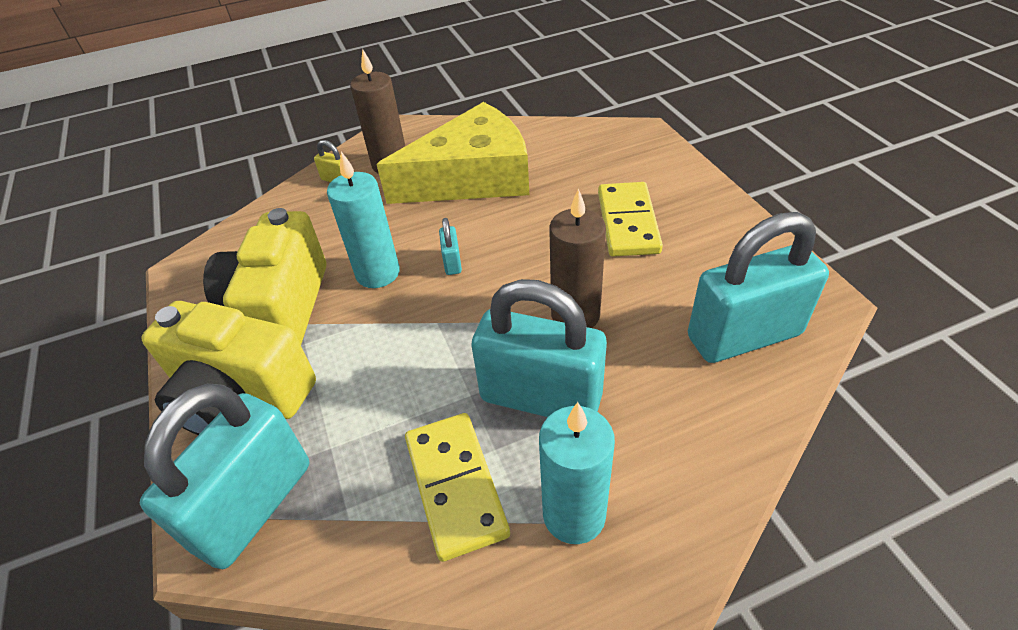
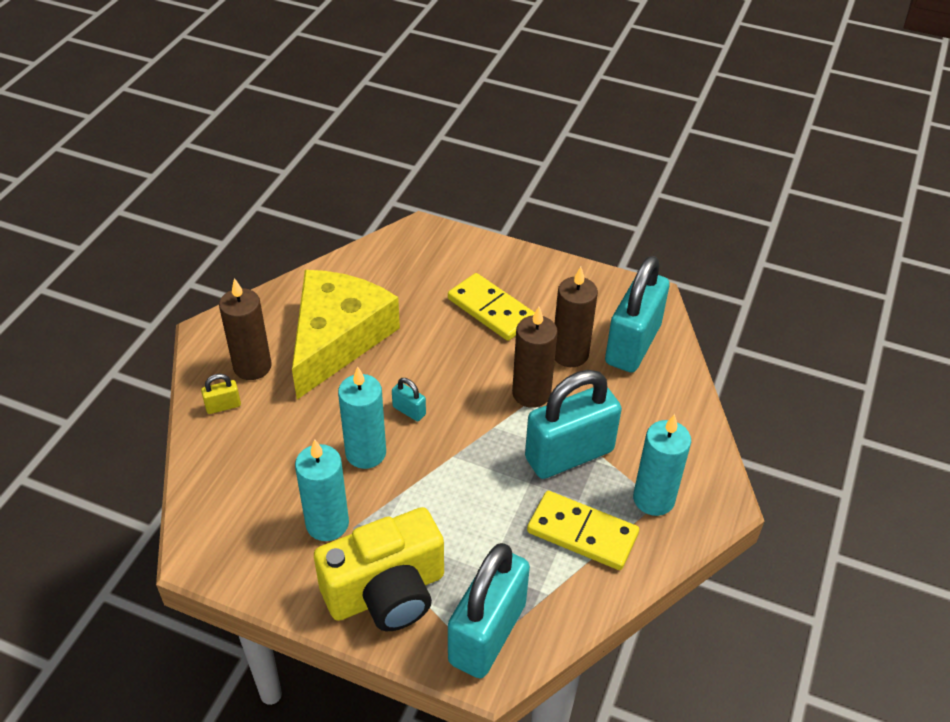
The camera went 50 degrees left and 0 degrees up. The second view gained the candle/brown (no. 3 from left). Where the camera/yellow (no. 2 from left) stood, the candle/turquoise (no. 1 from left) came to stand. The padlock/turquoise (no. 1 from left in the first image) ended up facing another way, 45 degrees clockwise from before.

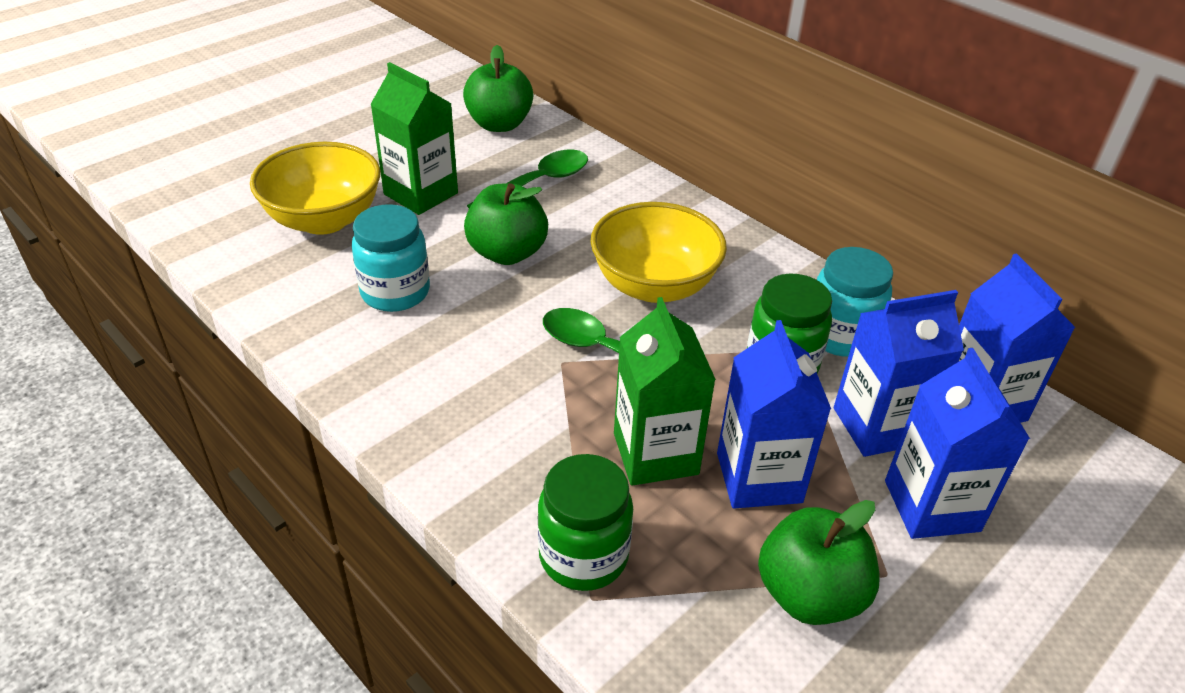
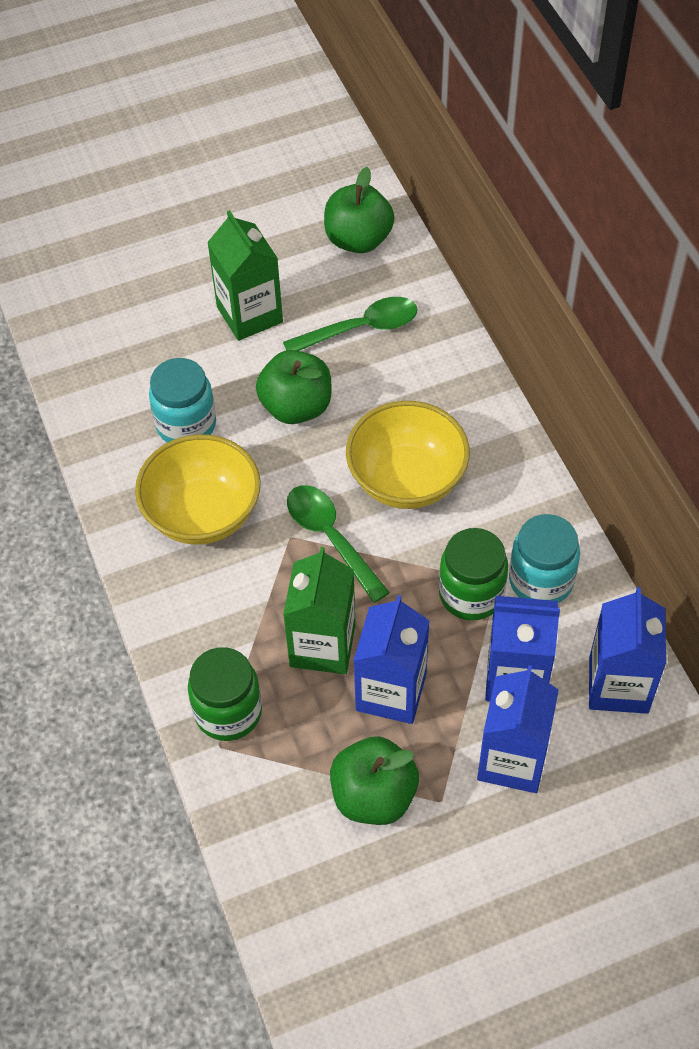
The camera went 25 degrees right and 15 degrees up. The bowl/yellow (no. 1 from left) ended up elsewhere.

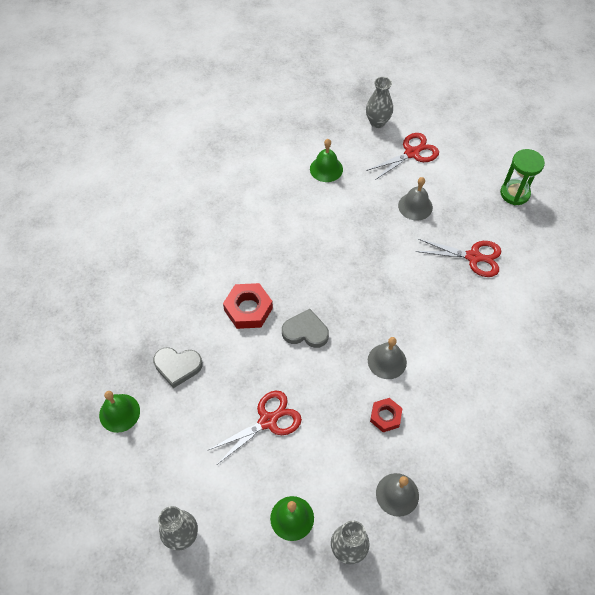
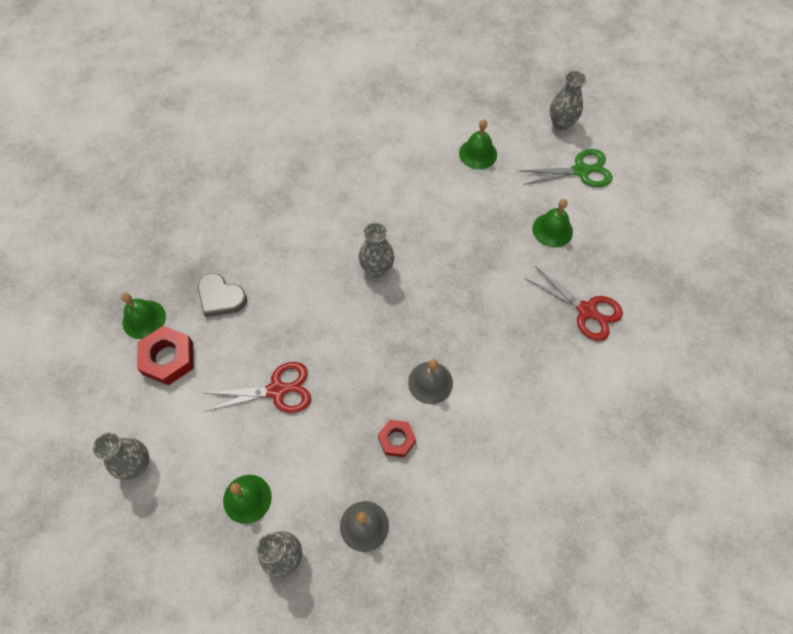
The camera went 25 degrees right and 5 degrees up. The second view lost the heart/grey (no. 2 from left). The second view lost the hourglass/green. The second view gained the vase/grey (no. 3 from left). The nut/red (no. 1 from left) ended up elsewhere. What was the scissors/red (no. 2 from left) turned into the scissors/green. What was the bell/grey (no. 3 from left) turned into the bell/green (no. 4 from left).

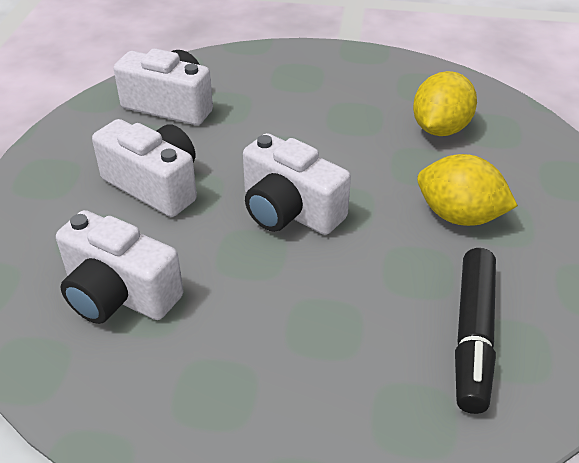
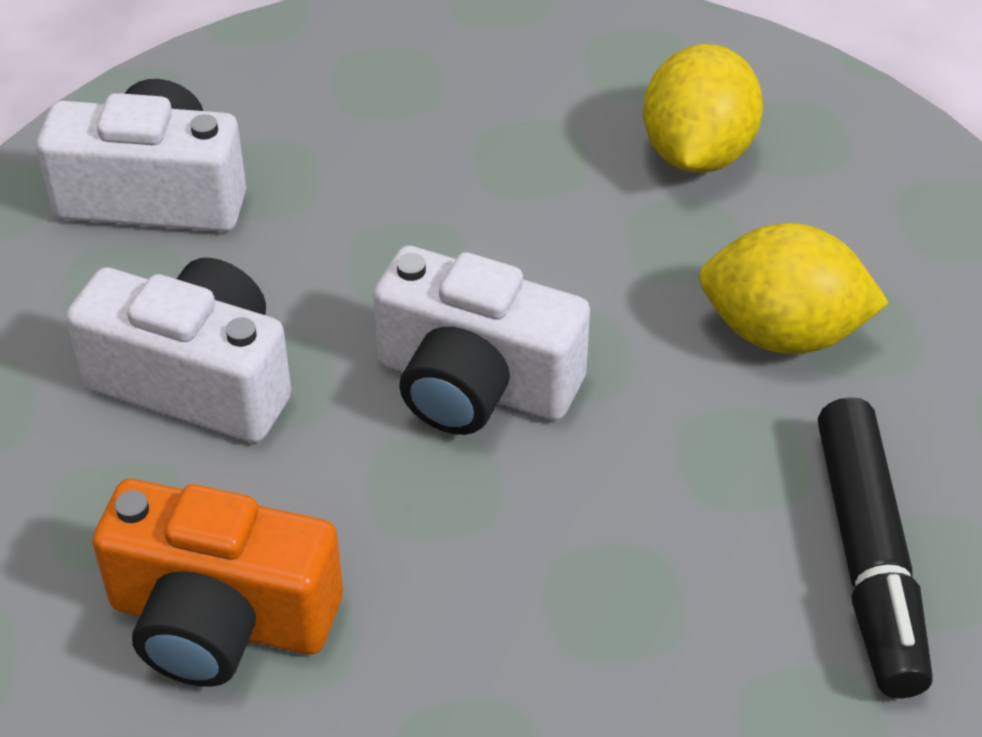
The camera went 15 degrees left and 5 degrees up. What was the camera/white (no. 1 from left) turned into the camera/orange.

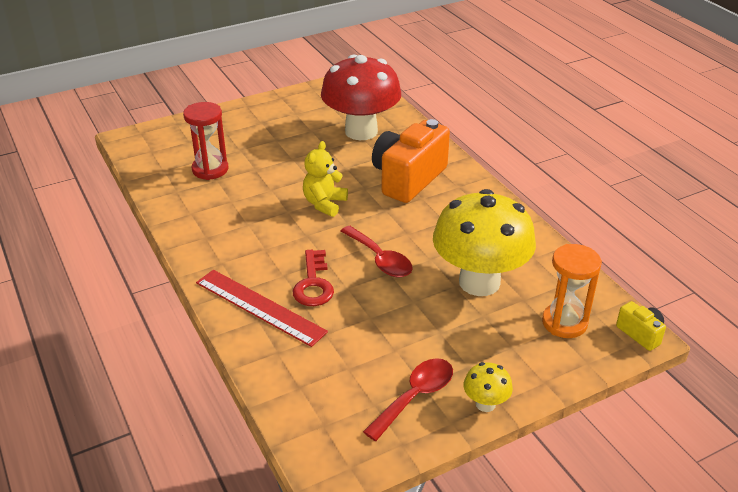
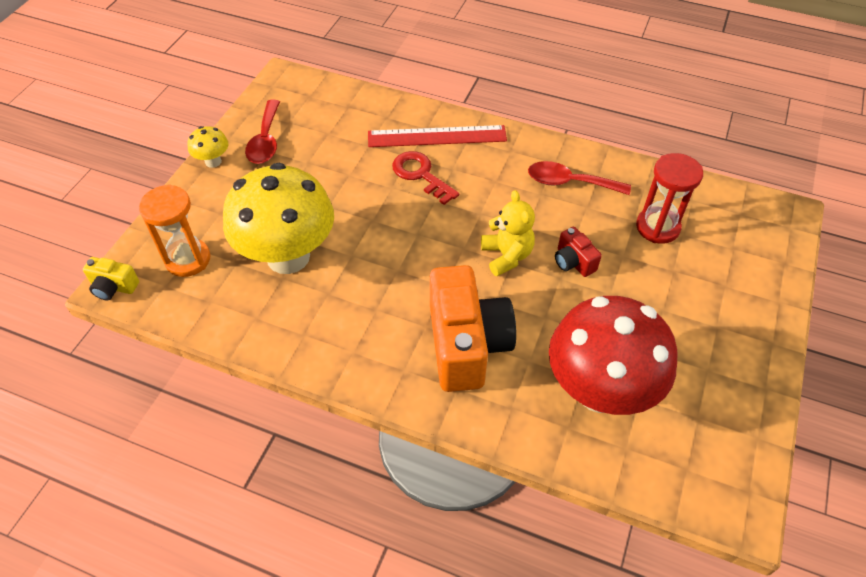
The camera went 140 degrees right and 15 degrees up. The second view gained the camera/red. The spoon/red (no. 1 from left in the first image) ended up elsewhere.

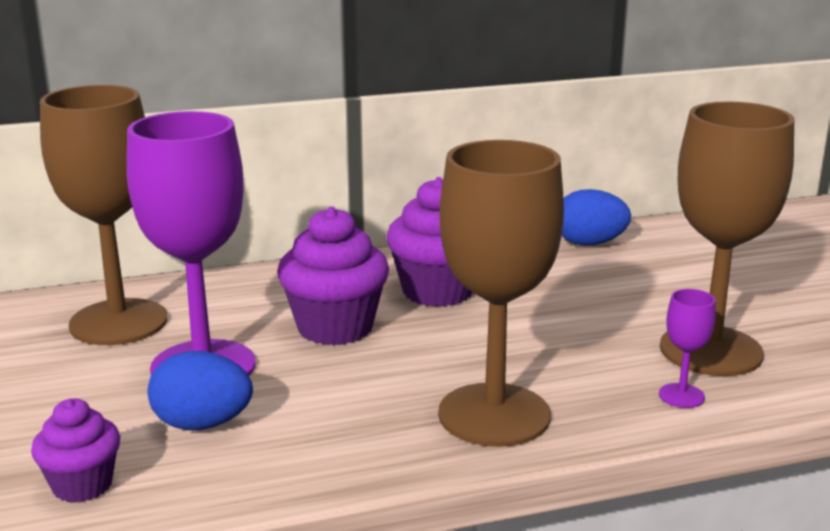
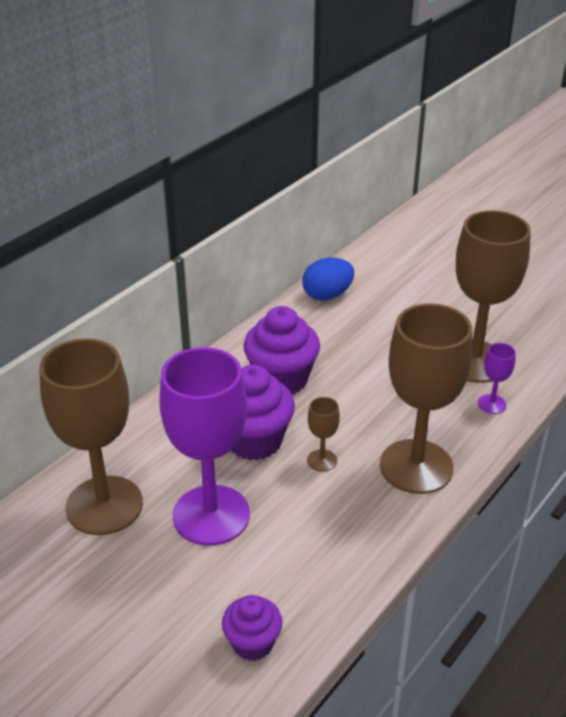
The camera went 35 degrees left and 15 degrees up. The second view lost the egg/blue (no. 1 from left). The second view gained the goblet/brown (no. 2 from left).

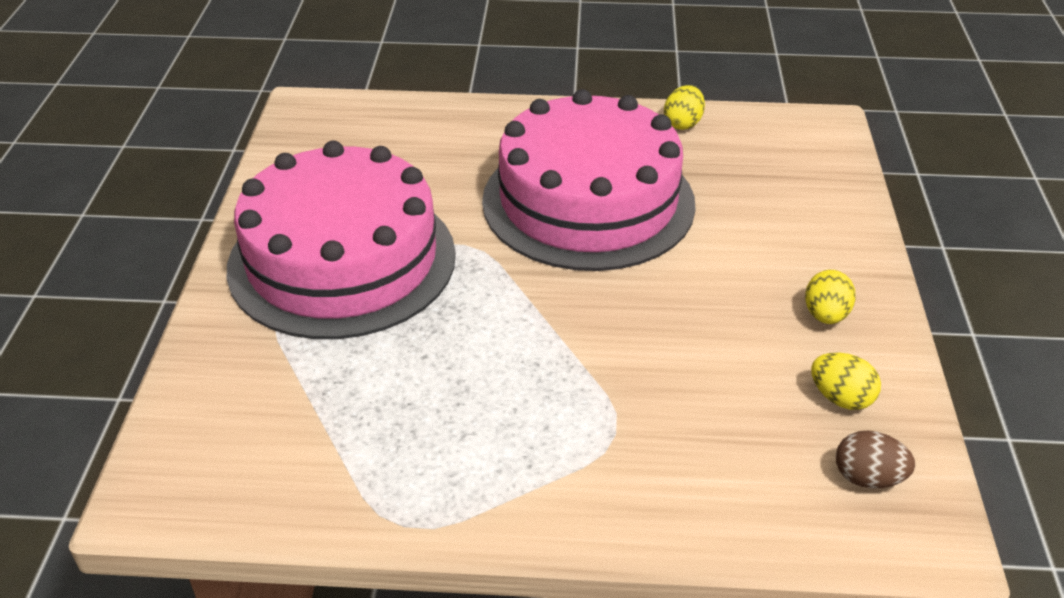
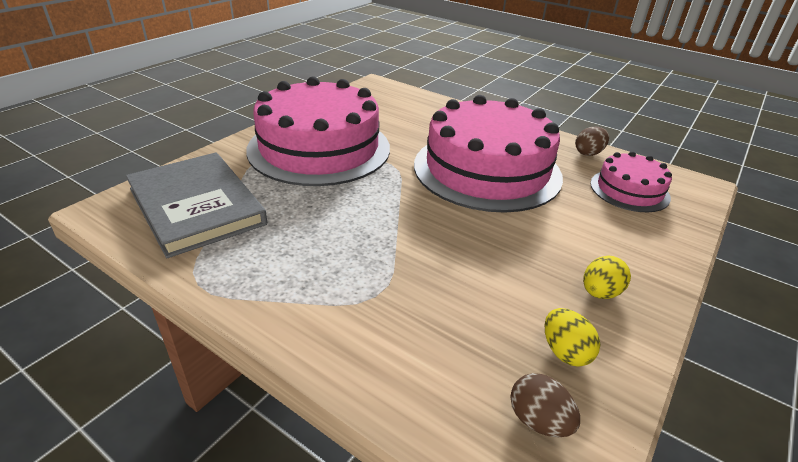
The camera went 30 degrees right and 5 degrees down. The second view gained the book/grey. The second view gained the cake/pink (no. 3 from left). What was the egg/yellow (no. 1 from left) turned into the egg/brown (no. 2 from left).

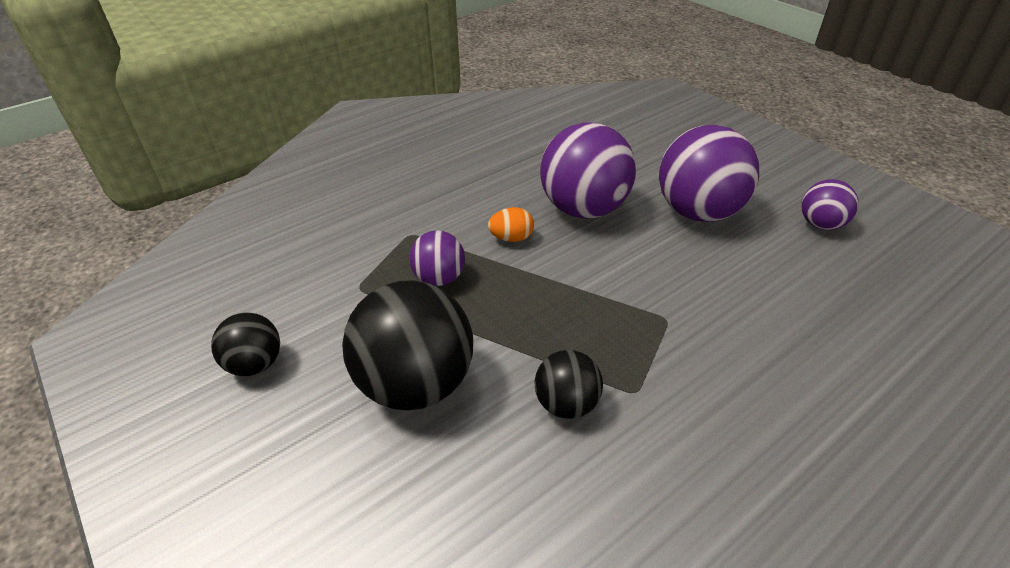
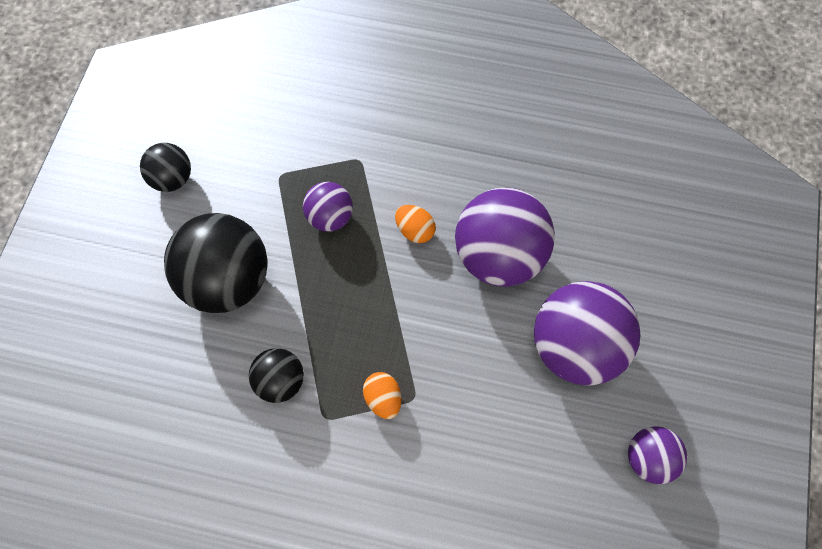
The camera went 50 degrees right and 25 degrees up. The second view gained the egg/orange (no. 1 from left).

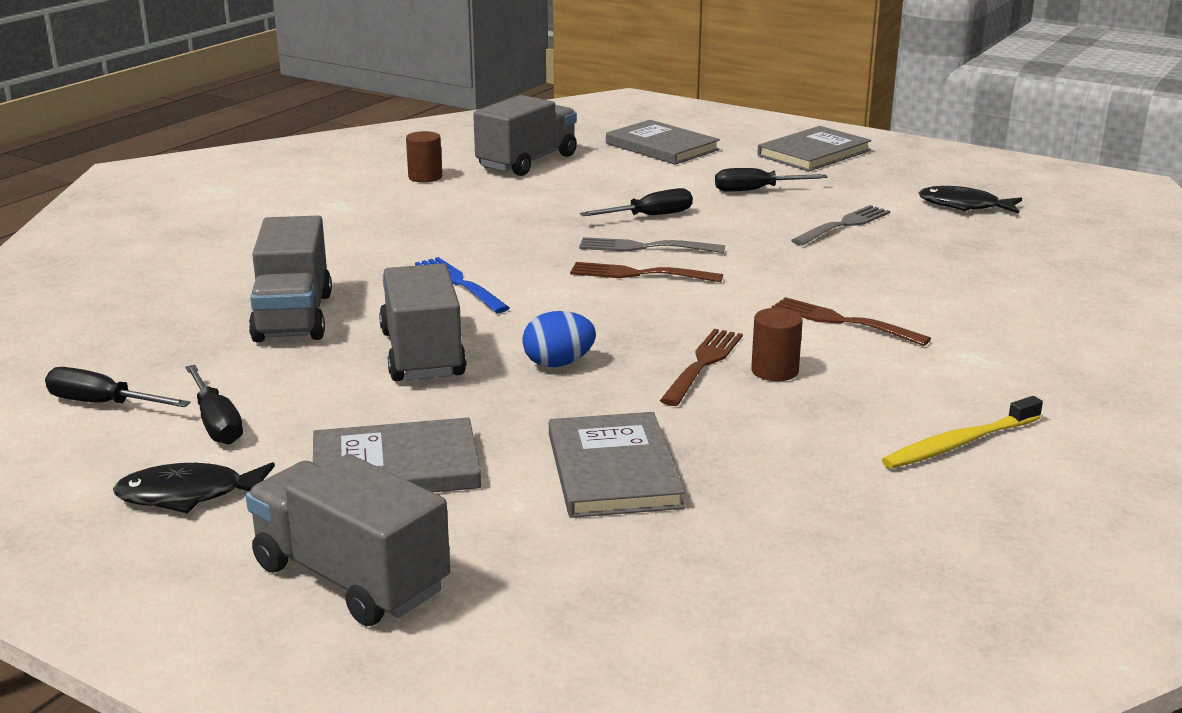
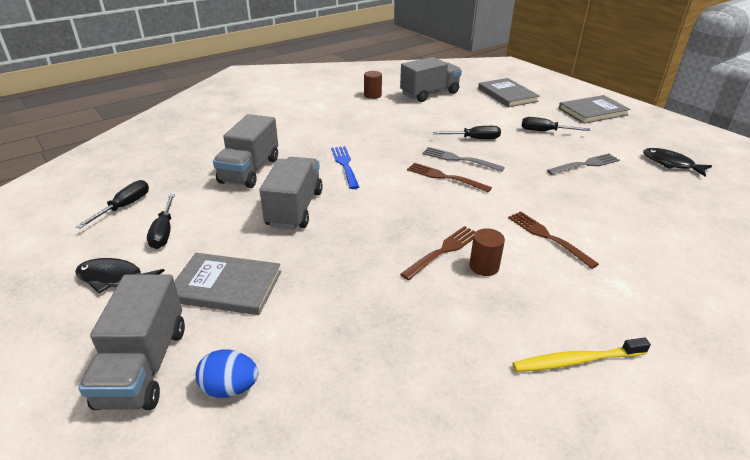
The camera went 20 degrees right and 10 degrees up. The second view lost the book/grey (no. 2 from left). The egg/blue ended up elsewhere. The screwdriver/black (no. 1 from left) ended up facing another way, 75 degrees clockwise from before. The truck/grey (no. 2 from left in the first image) ended up facing another way, 150 degrees counterclockwise from before.

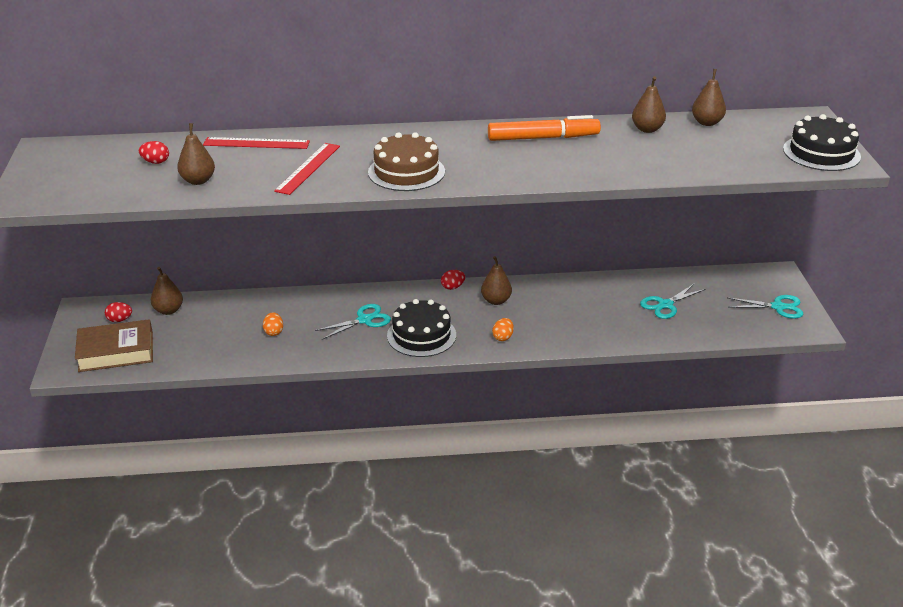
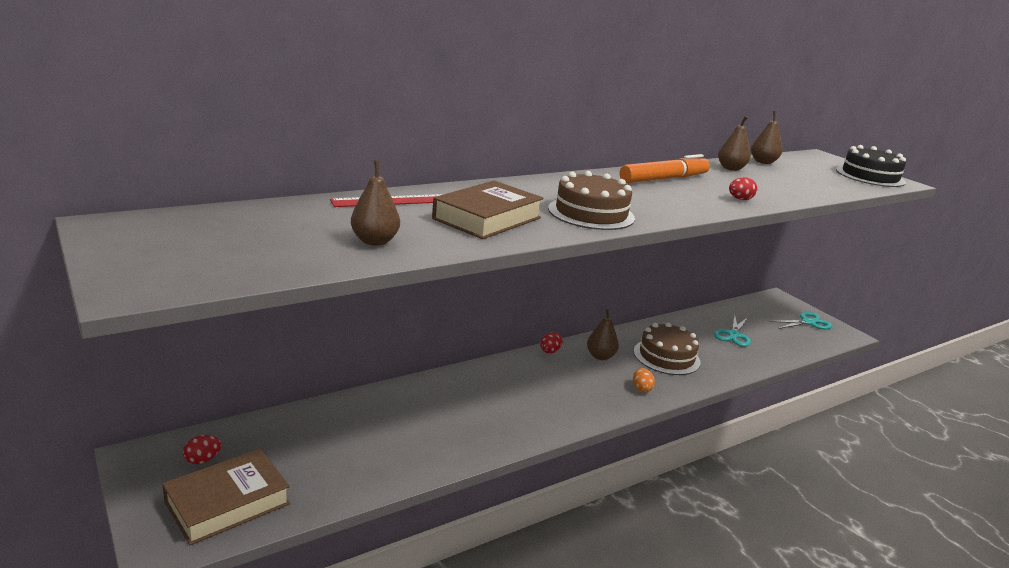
The camera went 30 degrees left and 10 degrees down. The second view lost the pear/brown (no. 1 from left). The second view lost the egg/orange (no. 1 from left). The second view lost the scissors/turquoise (no. 1 from left). The second view lost the cake/black (no. 1 from left). The second view gained the cake/brown (no. 2 from left). The egg/red (no. 2 from left in the first image) ended up elsewhere. Where the ruler/red (no. 2 from left) stood, the book/brown (no. 2 from left) came to stand.

